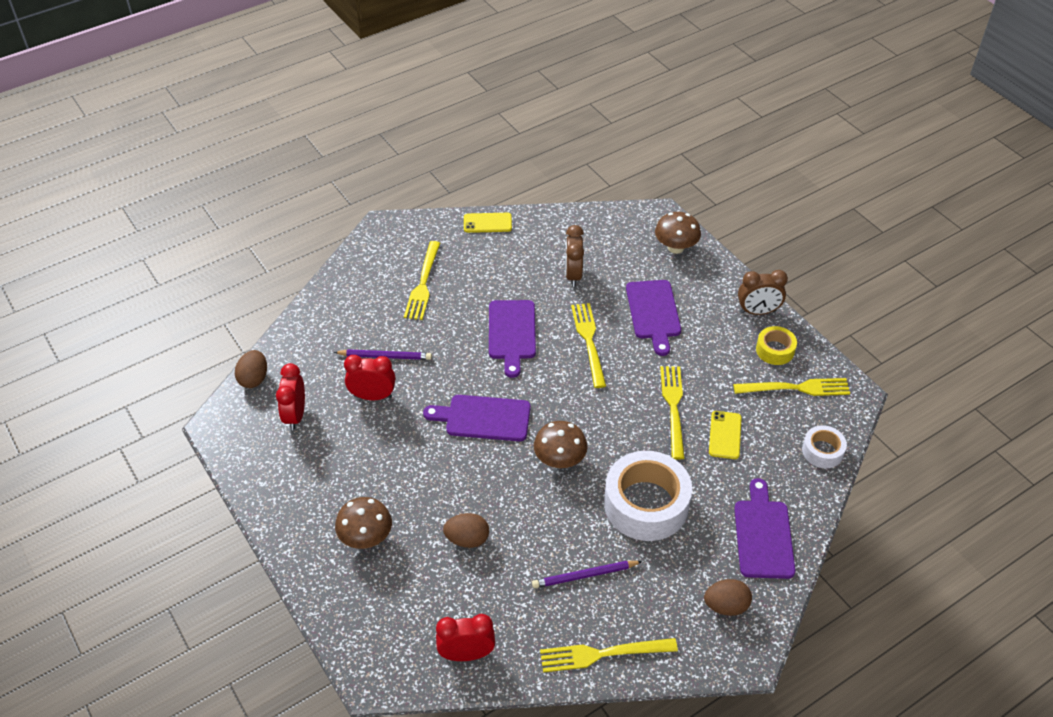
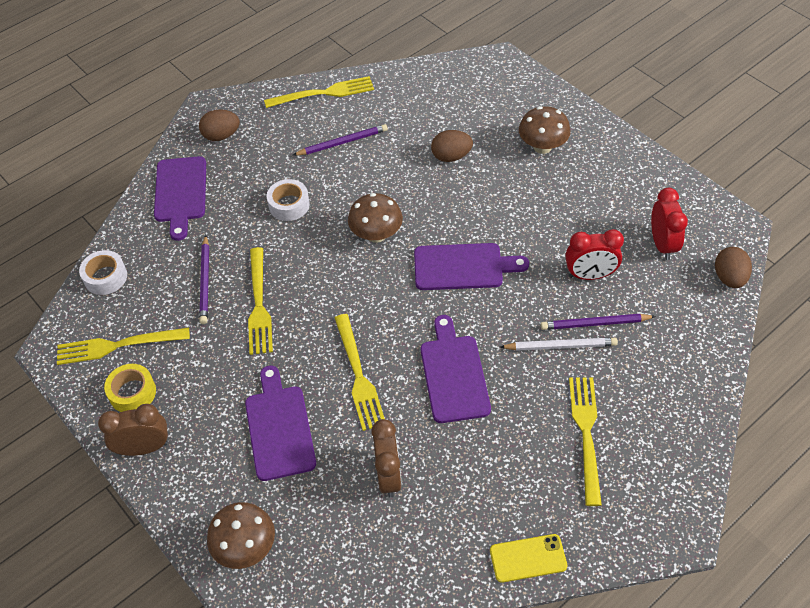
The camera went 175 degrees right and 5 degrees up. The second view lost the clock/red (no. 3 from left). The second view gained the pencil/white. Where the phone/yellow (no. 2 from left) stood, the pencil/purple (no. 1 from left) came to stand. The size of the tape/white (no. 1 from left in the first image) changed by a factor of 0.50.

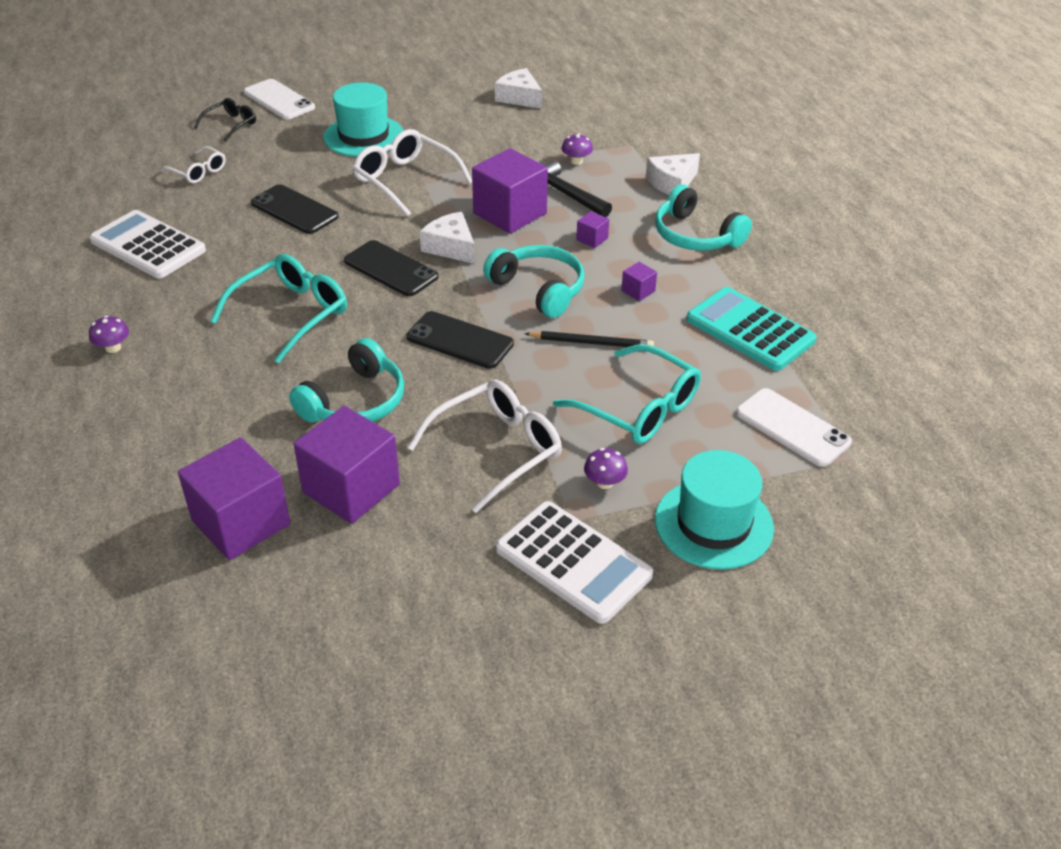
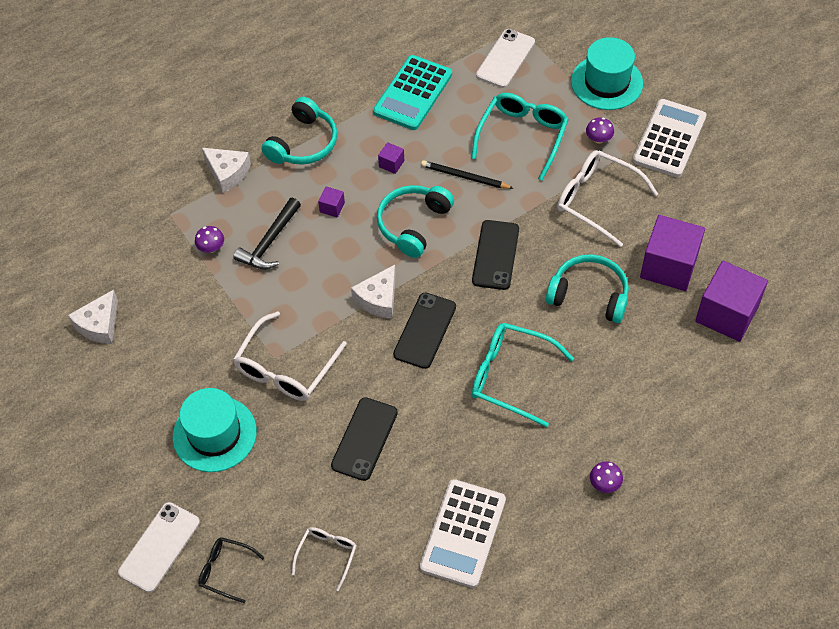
The camera went 105 degrees left and 15 degrees up. The second view lost the cube/purple (no. 3 from left). The pencil/black ended up facing another way, 60 degrees counterclockwise from before.

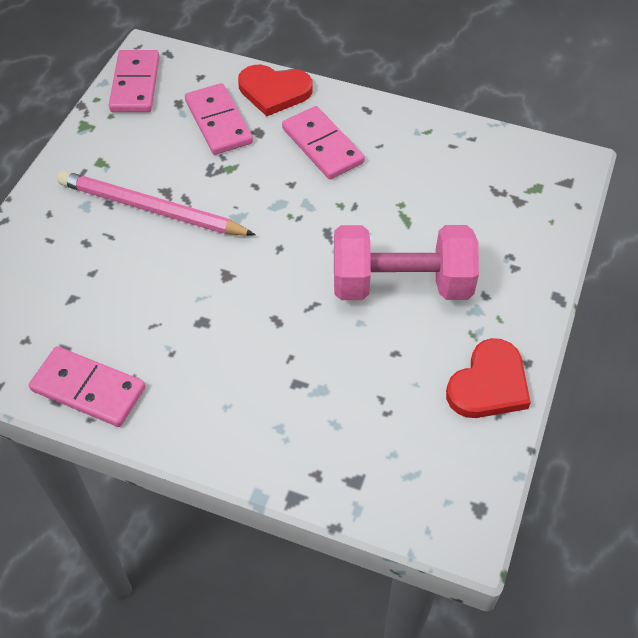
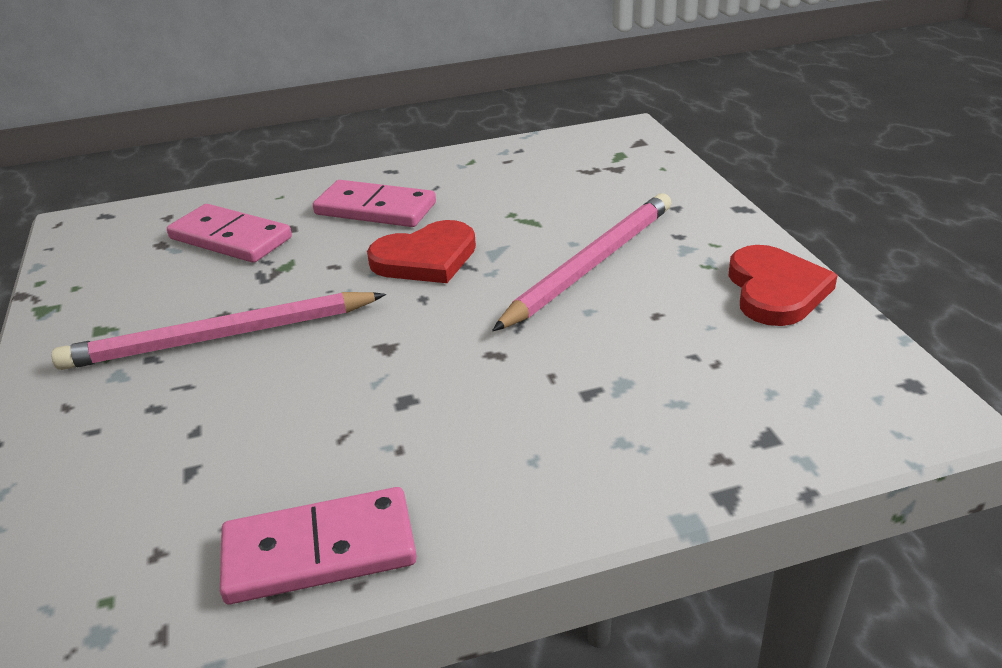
The camera went 35 degrees left and 20 degrees down. The second view lost the domino/pink (no. 2 from left). The heart/red (no. 1 from left) ended up elsewhere. Where the dumbbell/pink stood, the pencil/pink (no. 2 from left) came to stand.

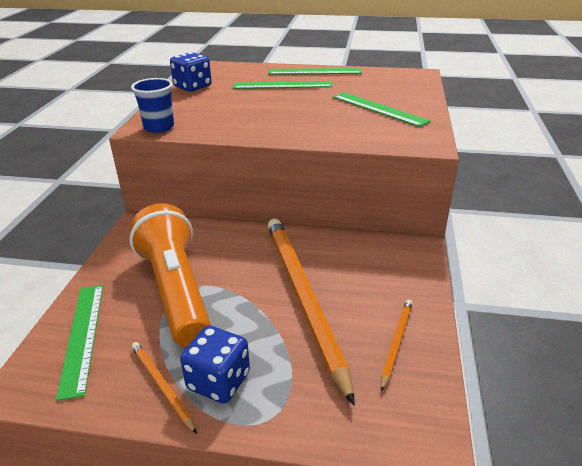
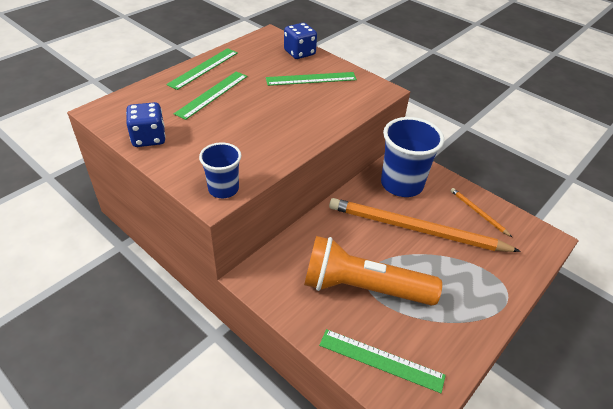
The camera went 60 degrees left and 10 degrees up. The second view lost the pencil/orange (no. 1 from left). The second view gained the cup/blue (no. 2 from left). The dice/blue (no. 2 from left) ended up elsewhere.

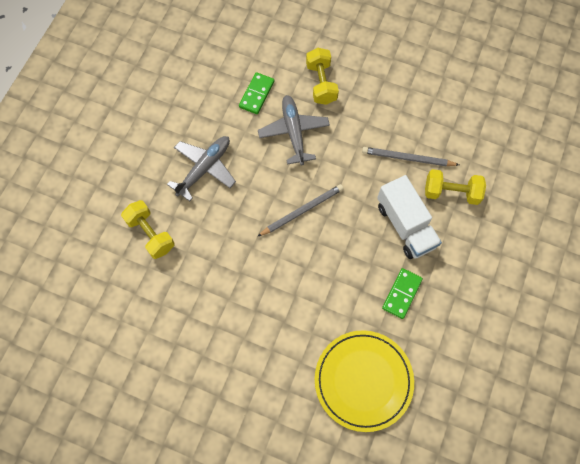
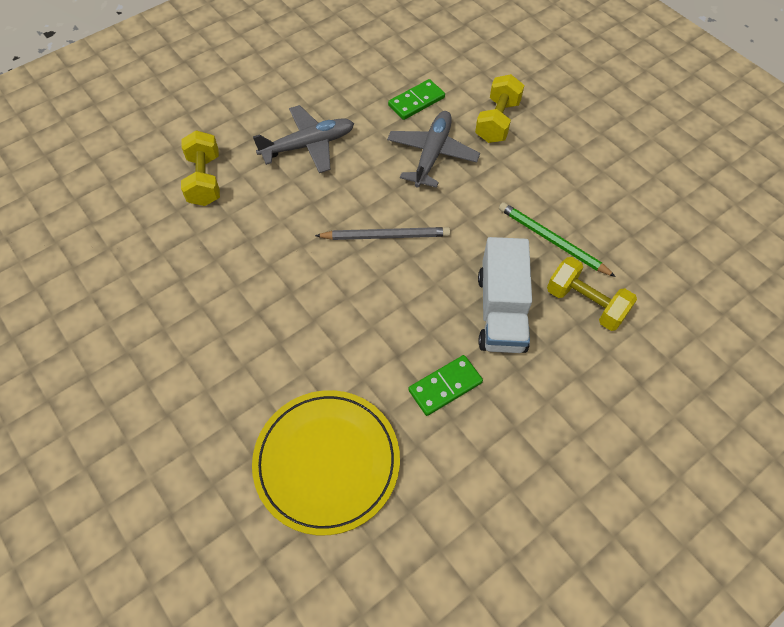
The camera went 30 degrees right and 10 degrees down. What was the pencil/grey (no. 2 from left) turned into the pencil/green.

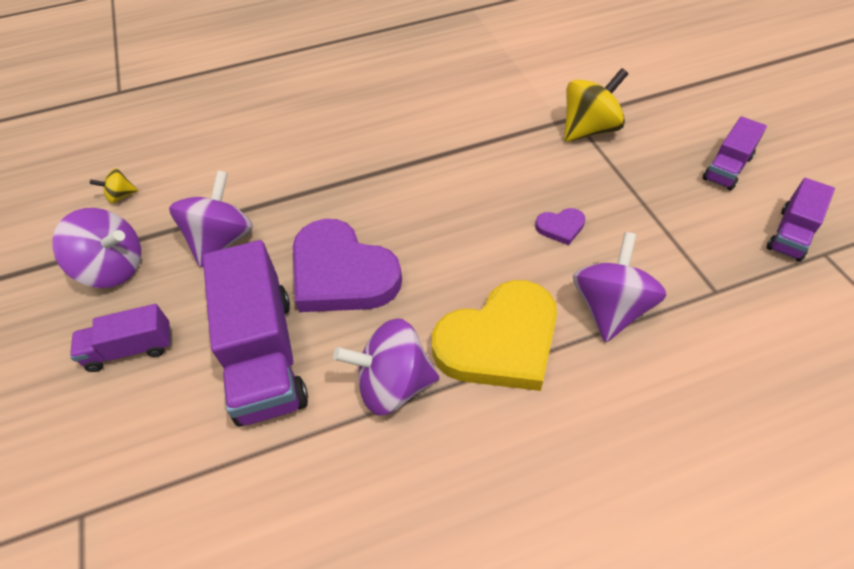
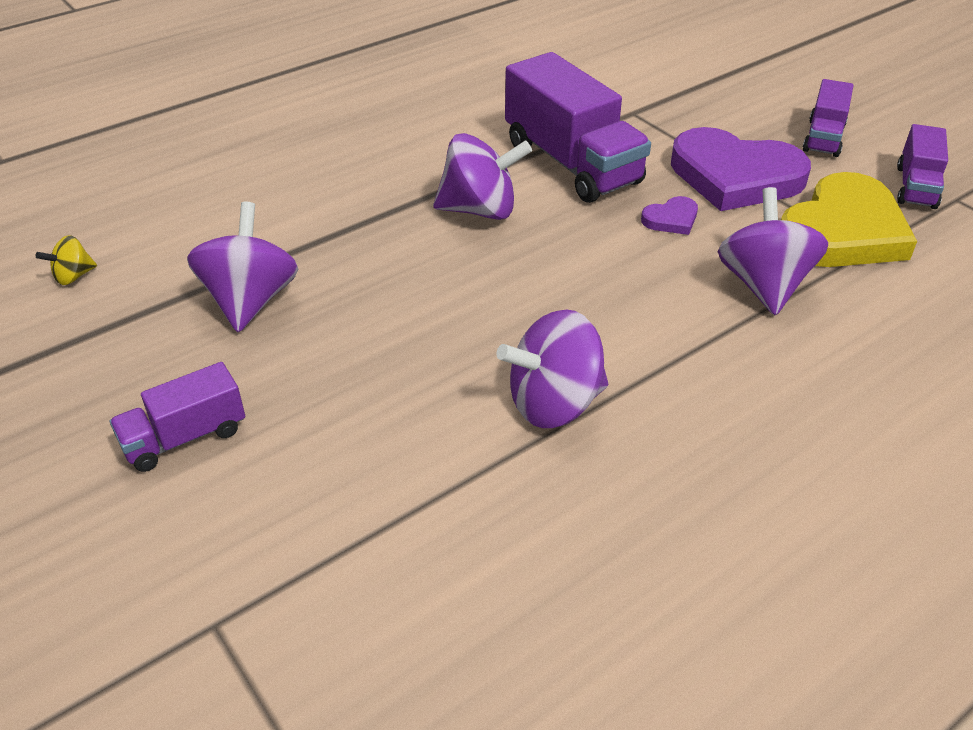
The camera went 20 degrees left and 10 degrees down. The second view lost the spinning top/yellow (no. 2 from left). The spinning top/purple (no. 1 from left in the first image) ended up elsewhere. The truck/purple (no. 2 from left) ended up elsewhere. The heart/purple (no. 1 from left in the first image) ended up elsewhere. The heart/yellow ended up elsewhere.

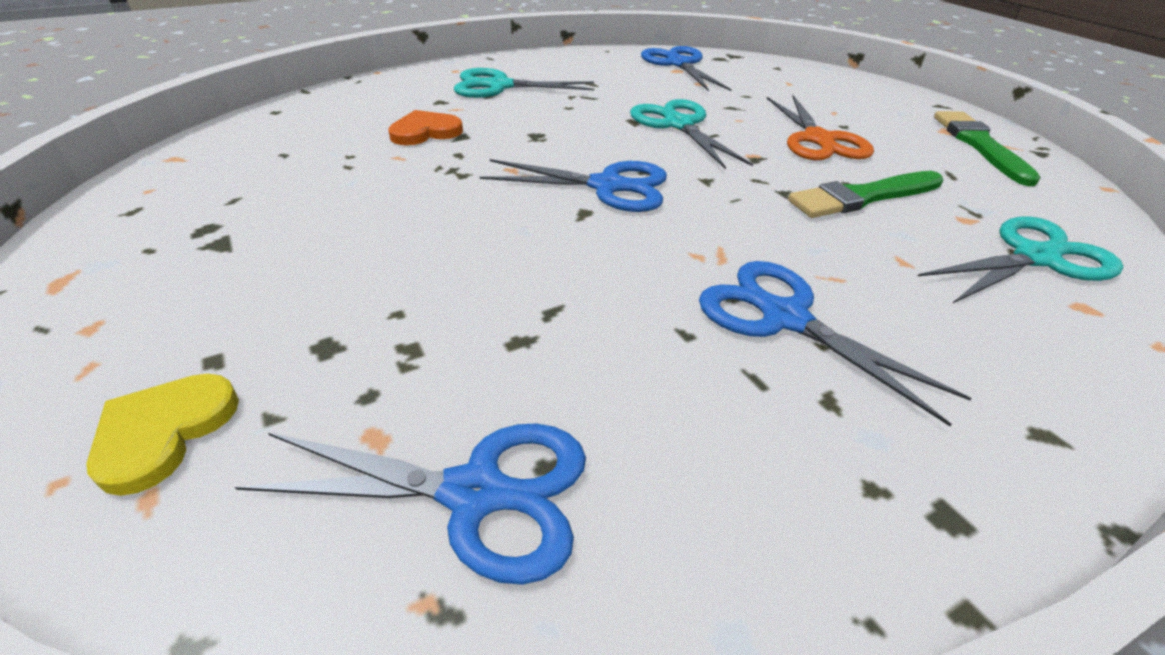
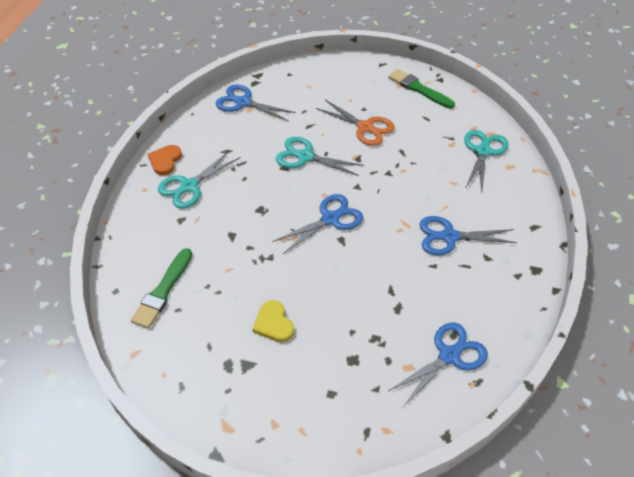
The camera went 45 degrees left and 10 degrees up. The heart/yellow ended up elsewhere. The heart/orange ended up elsewhere. The brush/green (no. 1 from left) ended up elsewhere.

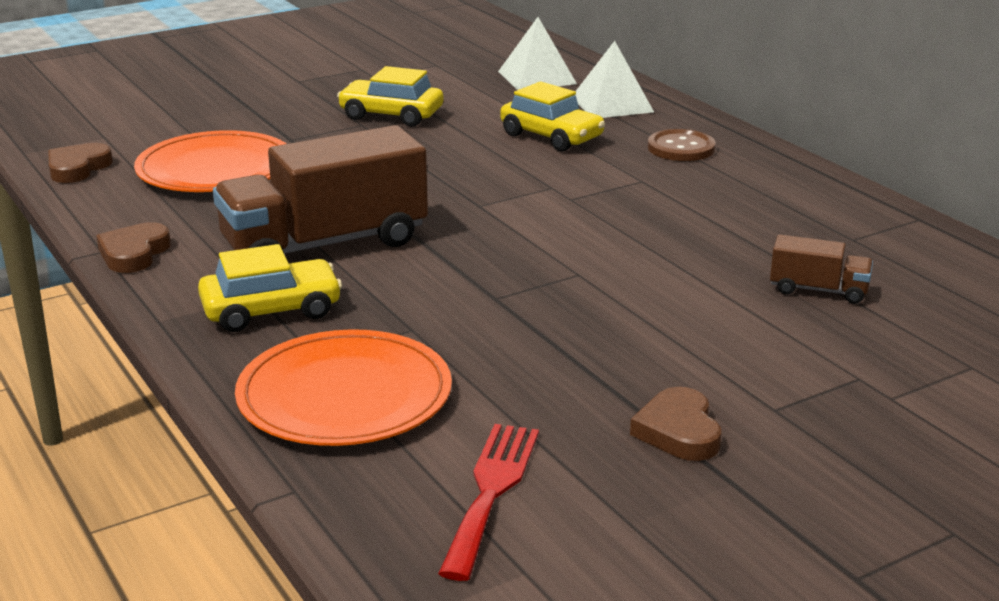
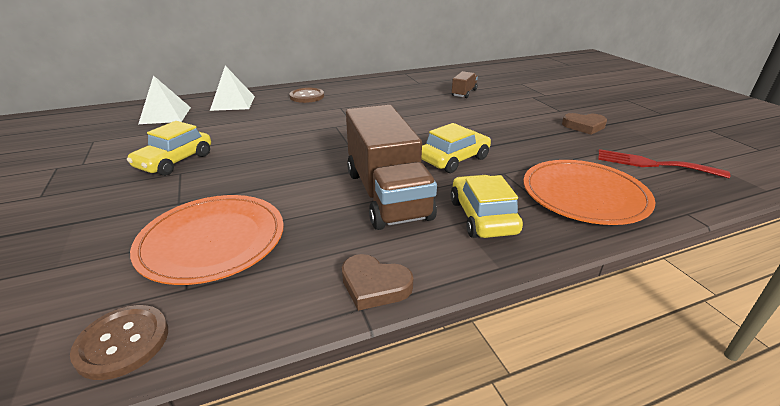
The camera went 80 degrees left and 5 degrees up. The car/yellow (no. 3 from left in the first image) ended up elsewhere. Where the heart/brown (no. 1 from left) stood, the button/brown (no. 1 from left) came to stand.

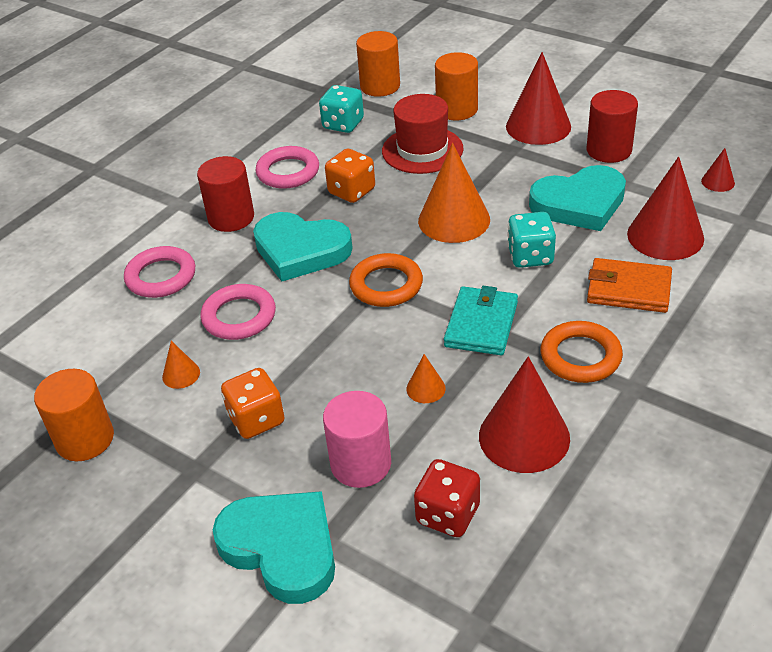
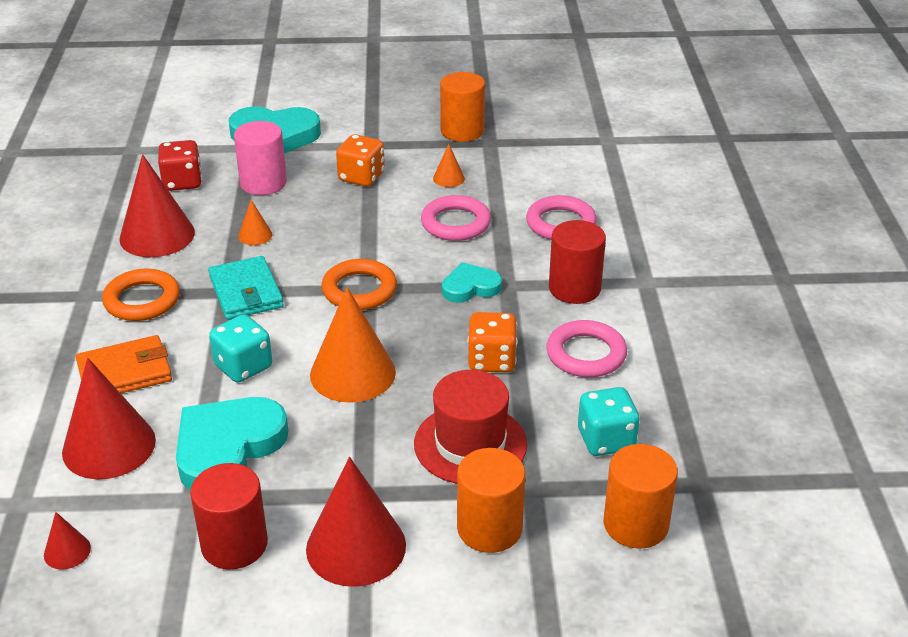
The camera went 140 degrees right and 5 degrees down. The size of the heart/turquoise (no. 2 from left in the first image) changed by a factor of 0.57.

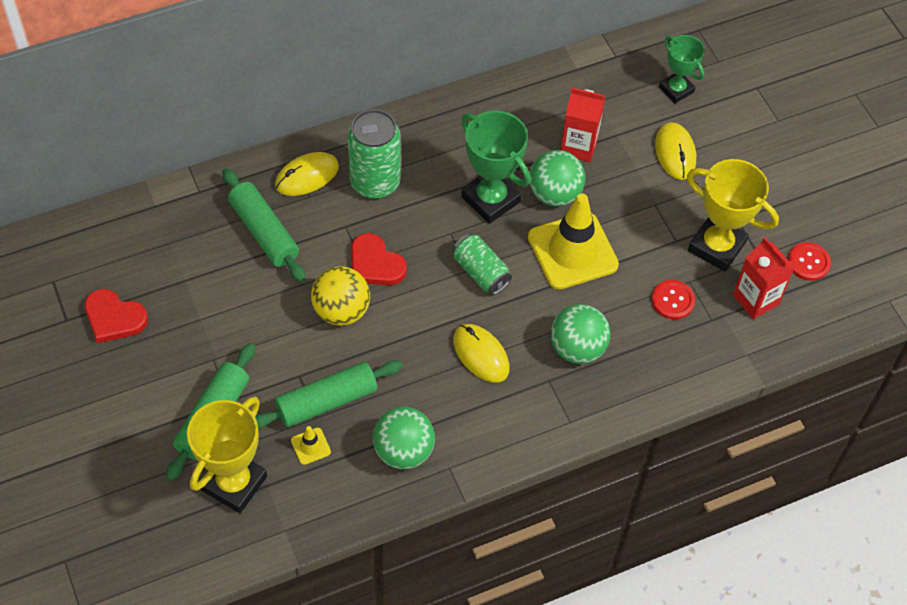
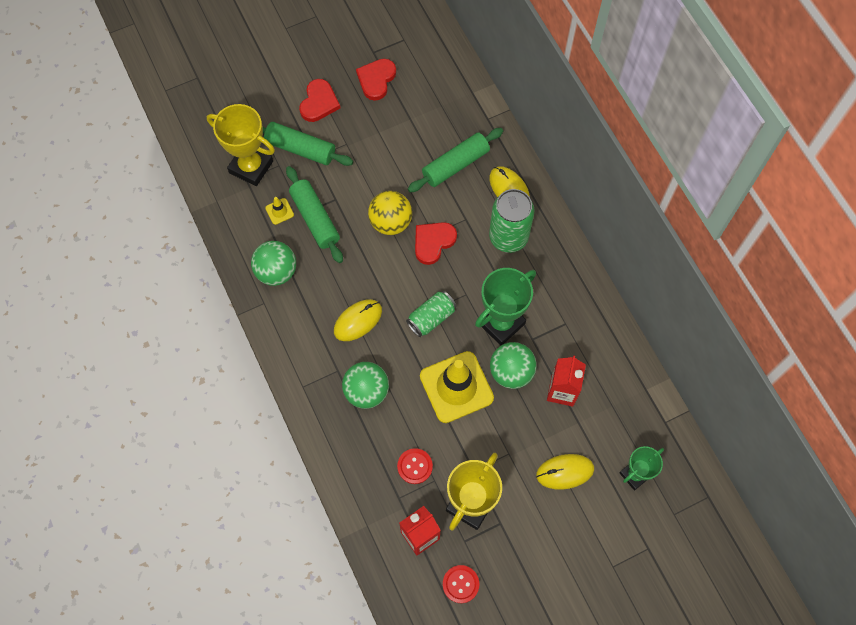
The camera went 90 degrees right and 10 degrees up. The second view gained the heart/red (no. 1 from left).

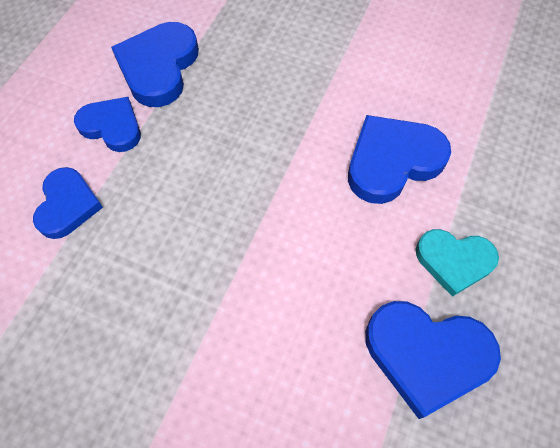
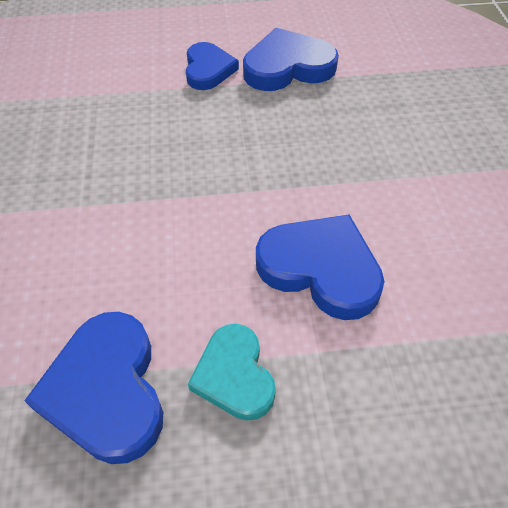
The camera went 60 degrees right and 10 degrees down. The second view lost the heart/blue (no. 1 from left).

